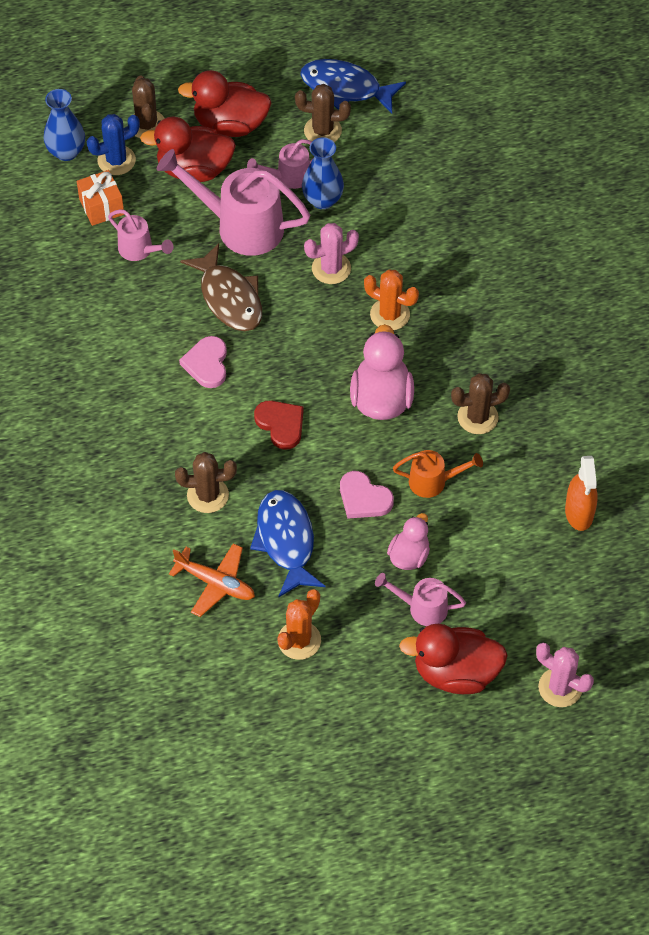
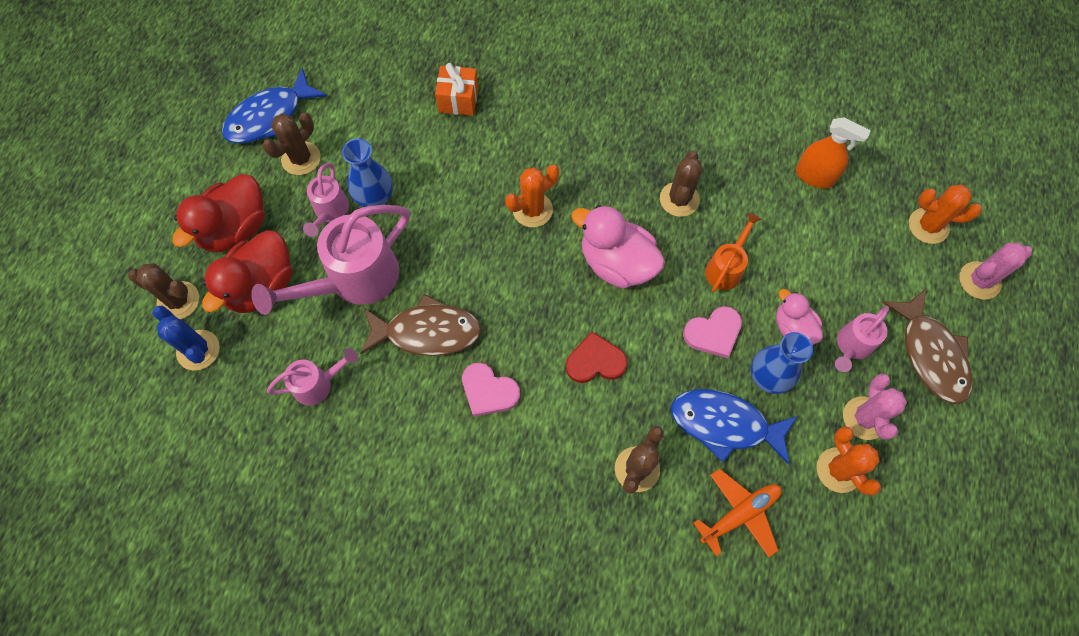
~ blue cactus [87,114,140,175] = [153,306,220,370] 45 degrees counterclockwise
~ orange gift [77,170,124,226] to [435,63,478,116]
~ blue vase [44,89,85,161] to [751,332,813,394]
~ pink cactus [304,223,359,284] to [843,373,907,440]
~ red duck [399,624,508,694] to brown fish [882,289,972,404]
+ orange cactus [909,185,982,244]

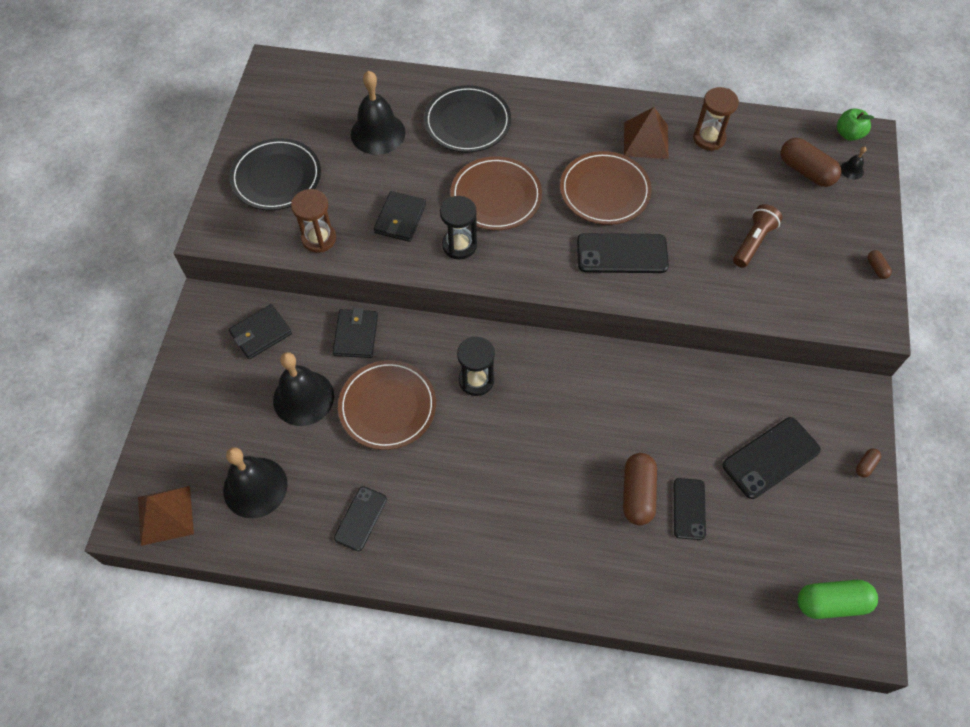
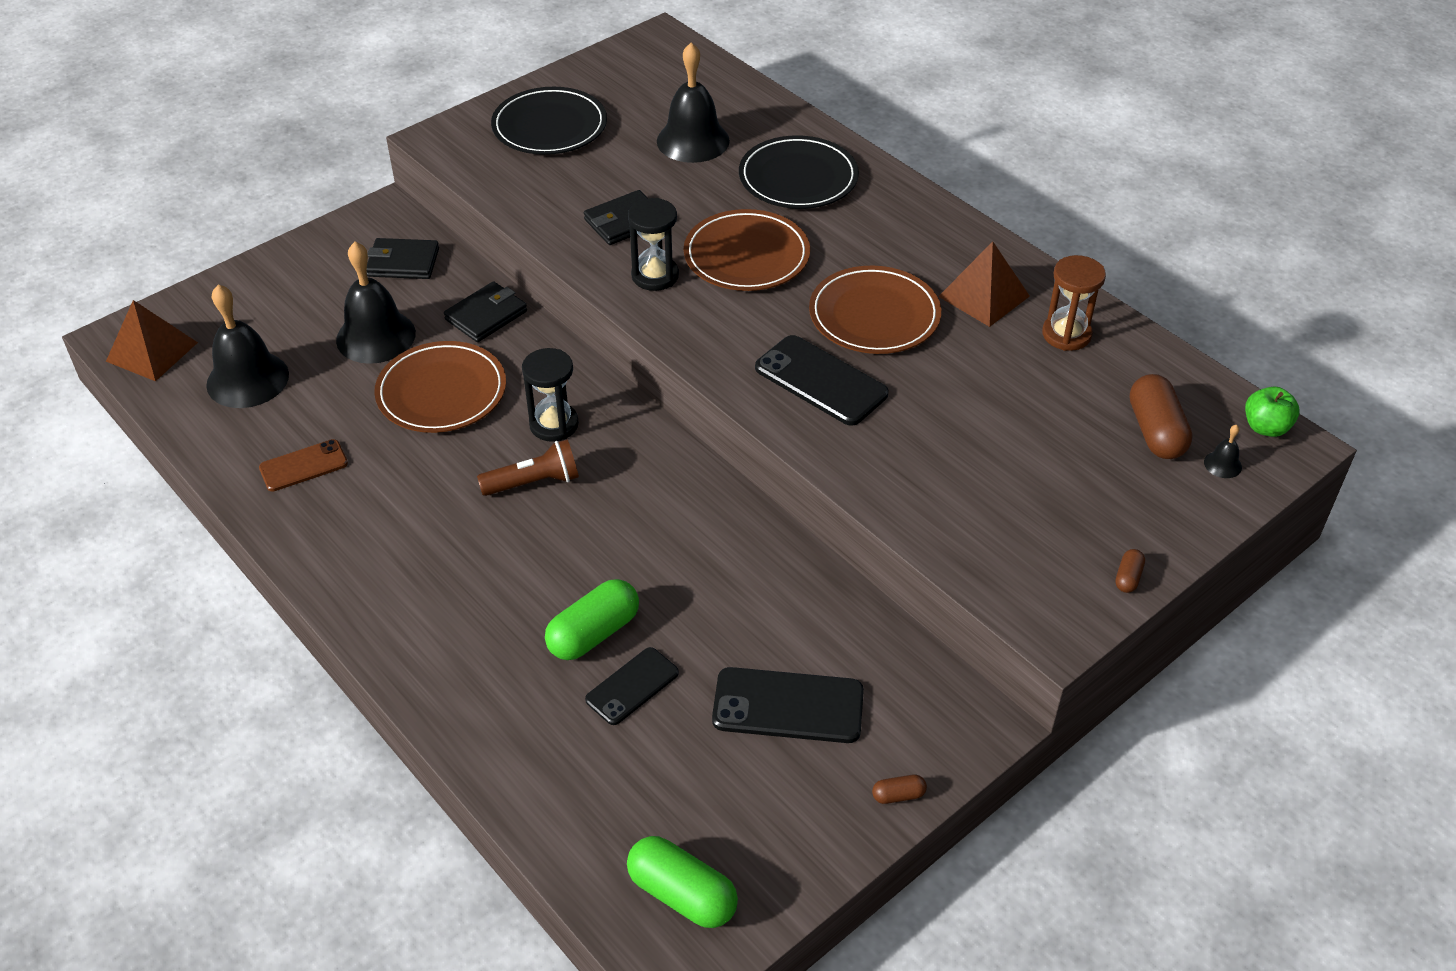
~ black phone [334,486,387,551] to brown phone [259,439,348,491]
~ brown flashlight [733,204,782,268] to [477,439,579,496]
~ brown capsule [623,453,657,525] to green capsule [545,579,639,660]
- brown hourglass [291,189,336,253]

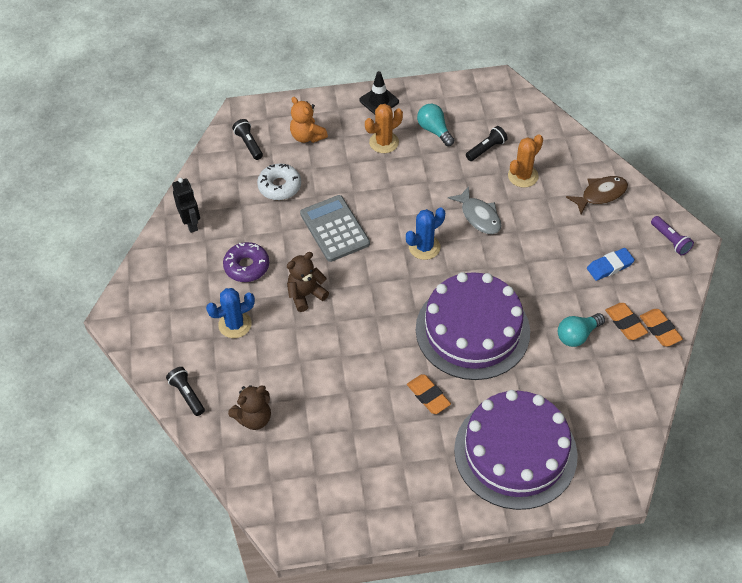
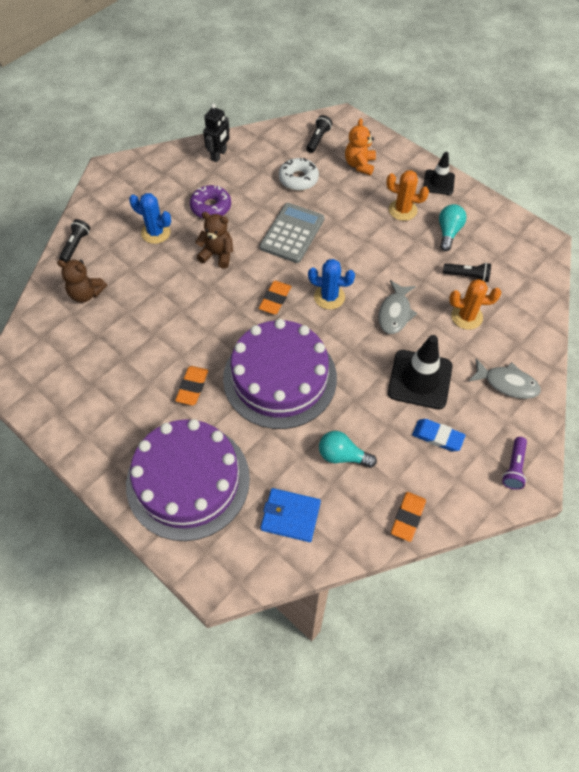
~ orange eraser [605,303,648,340] to [259,281,292,314]
+ blue wallet [261,488,321,542]
+ black traffic cone [388,335,453,409]
~ brown fish [566,176,628,215] to grey fish [468,359,541,399]

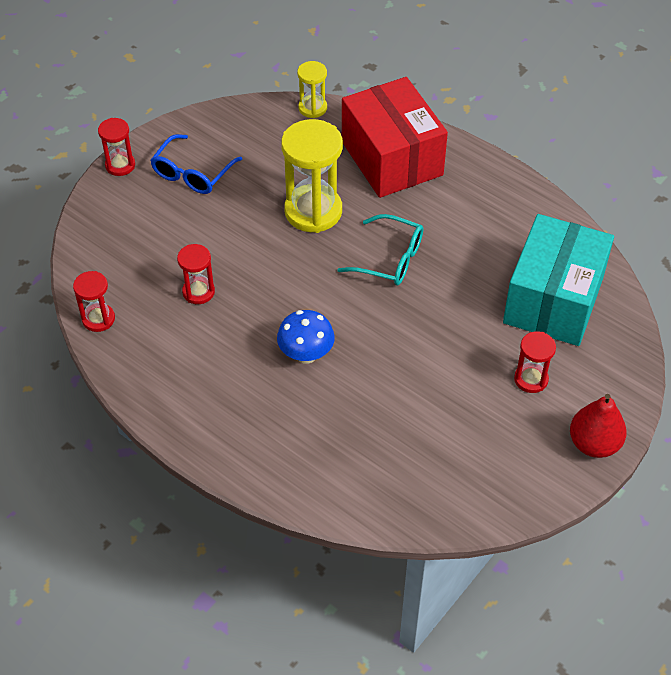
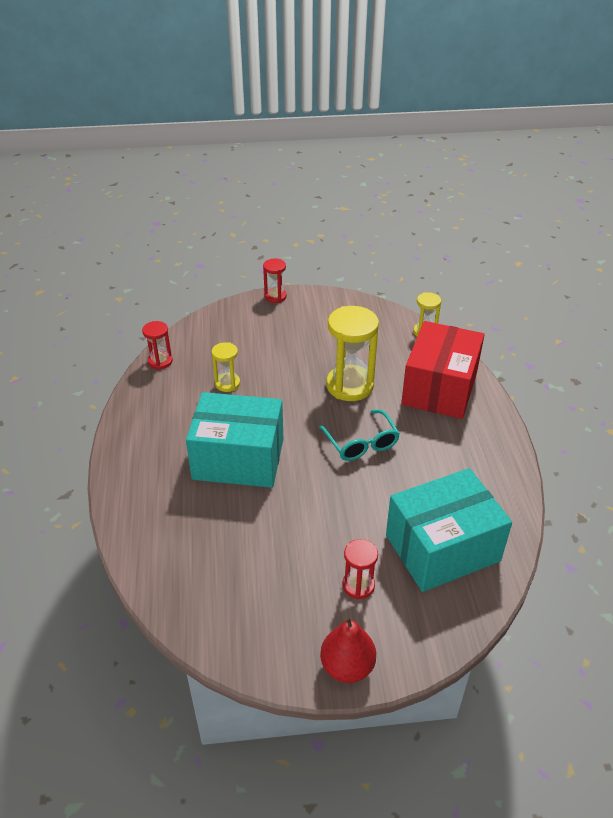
~ blue mushroom [277,310,335,364] to turquoise box [186,392,283,488]
~ red hourglass [177,244,215,304] to yellow hourglass [212,342,240,392]
- blue glasses [150,134,242,194]

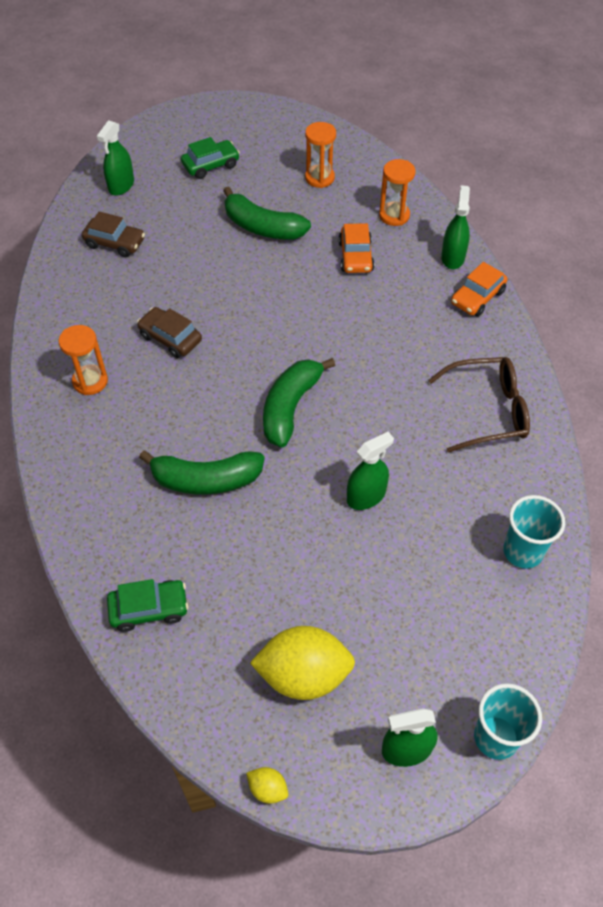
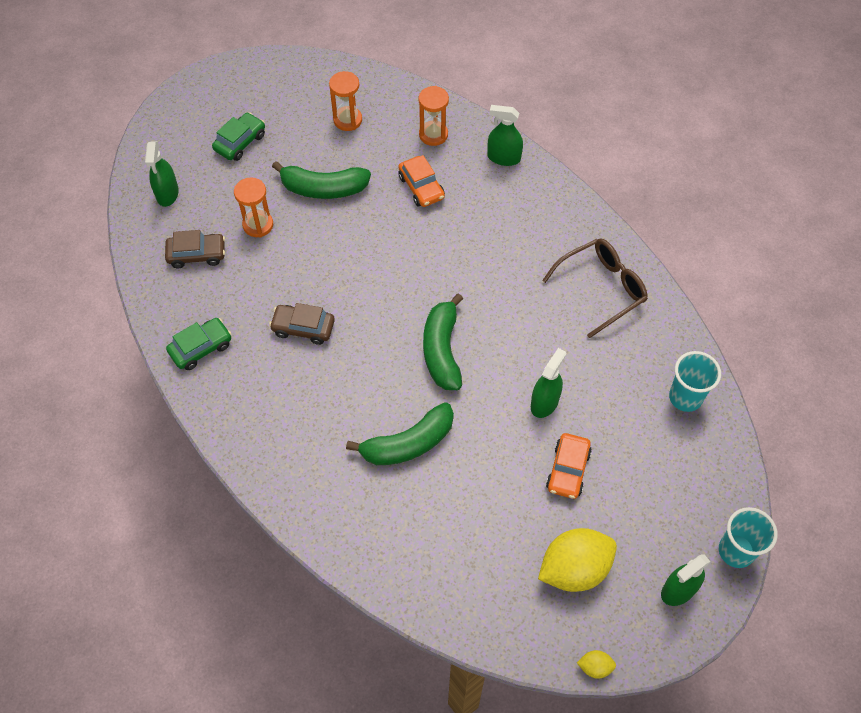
~ green car [107,579,188,632] to [166,318,231,370]
~ orange hourglass [58,325,108,395] to [234,178,273,237]
~ green spray bottle [441,185,470,269] = [487,105,523,166] 60 degrees counterclockwise
~ orange car [451,262,508,317] to [546,433,592,499]

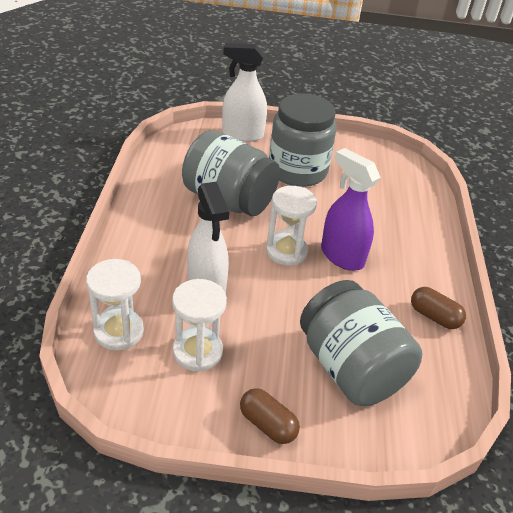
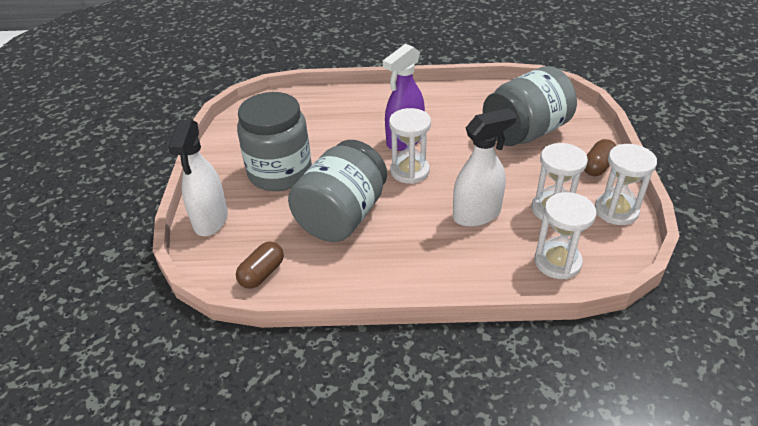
~ brown capsule [411,287,466,329] to [236,242,284,289]
+ white hourglass [595,144,657,225]

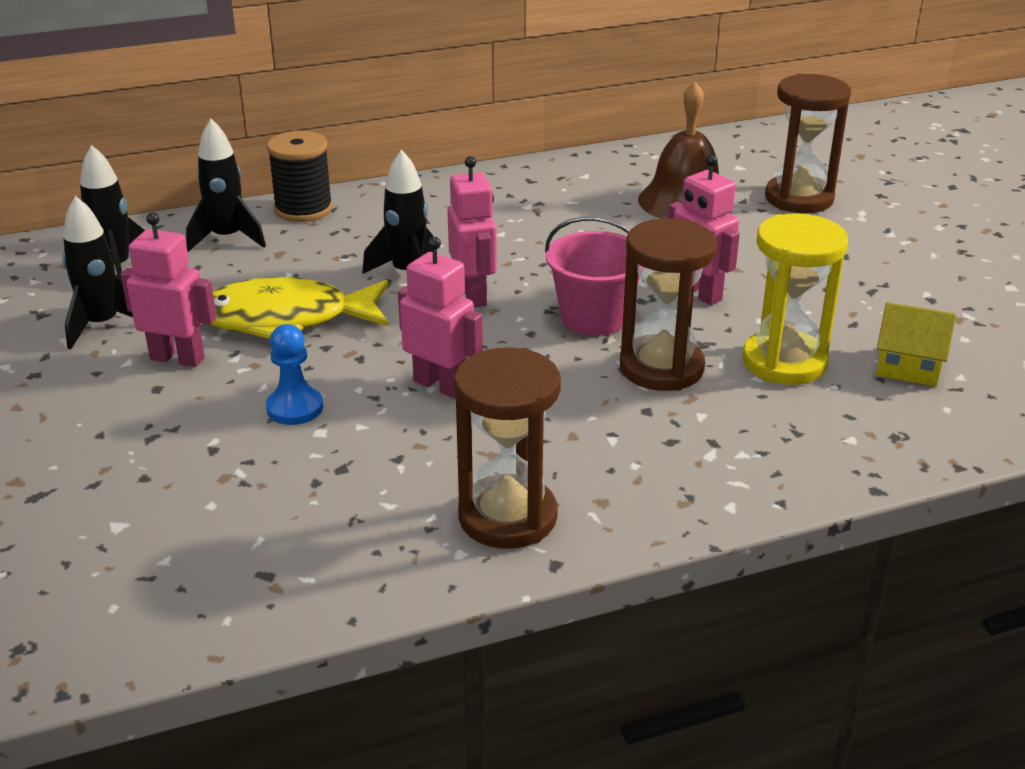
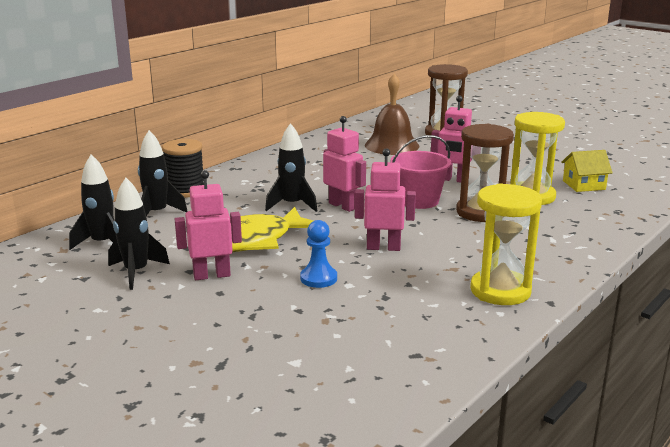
~ brown hourglass [454,348,561,549] to yellow hourglass [470,183,542,305]

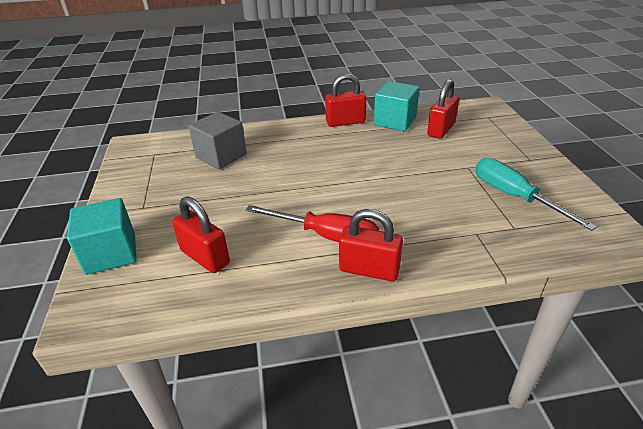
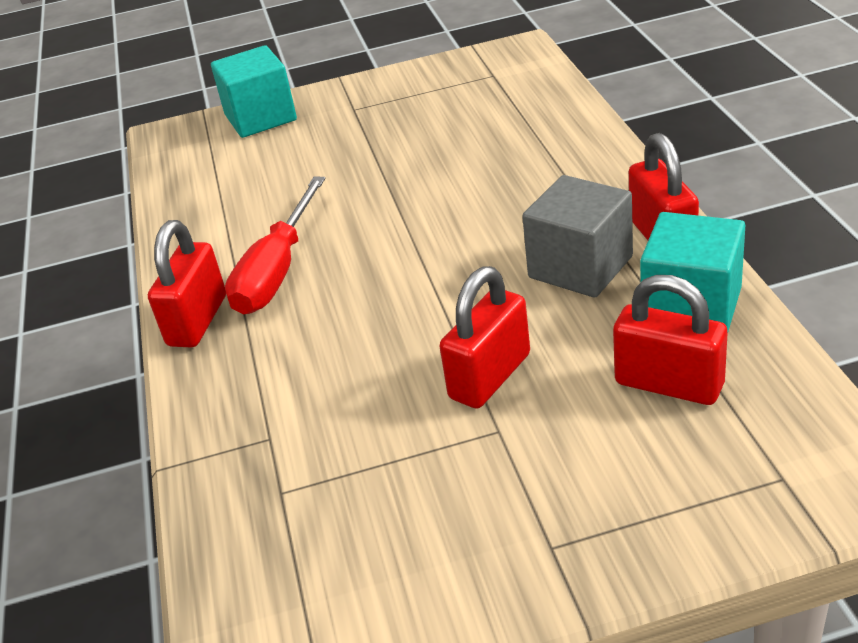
~ red padlock [172,196,230,273] to [439,266,530,409]
~ grey cube [188,112,247,169] to [522,175,633,298]
- turquoise screwdriver [475,158,597,231]

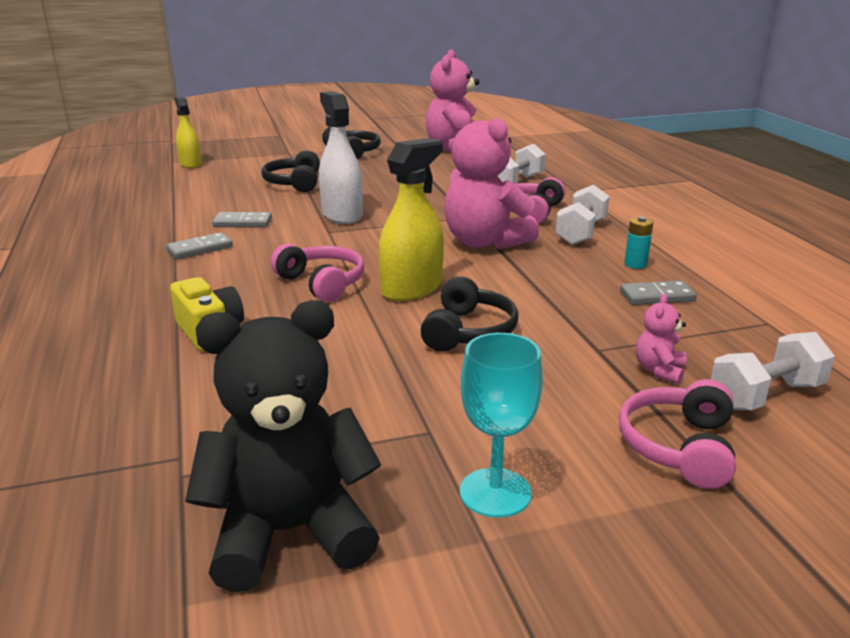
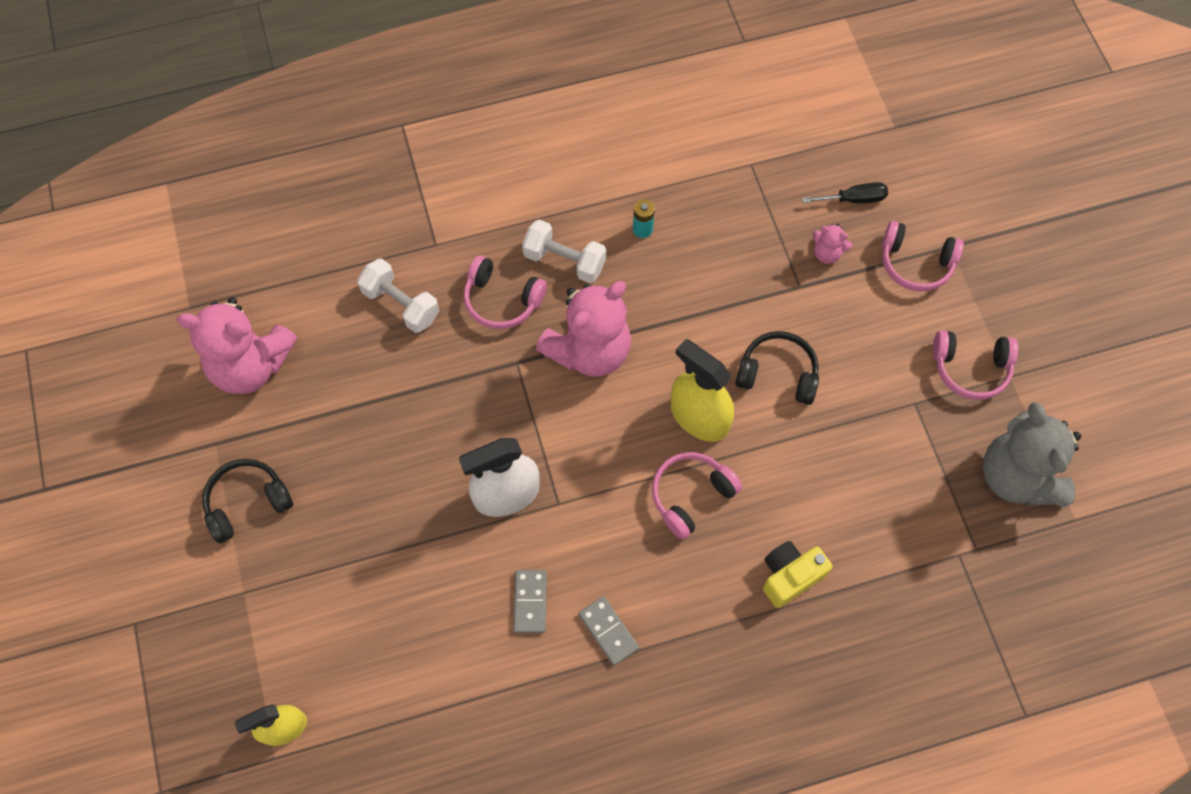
~ white dumbbell [711,332,835,410] to black screwdriver [802,182,888,203]
~ turquoise goblet [460,333,543,518] to pink headphones [933,330,1018,400]
~ black teddy bear [185,300,381,592] to grey teddy bear [983,402,1081,507]
- black headphones [262,150,320,192]
- grey domino [620,280,697,305]

